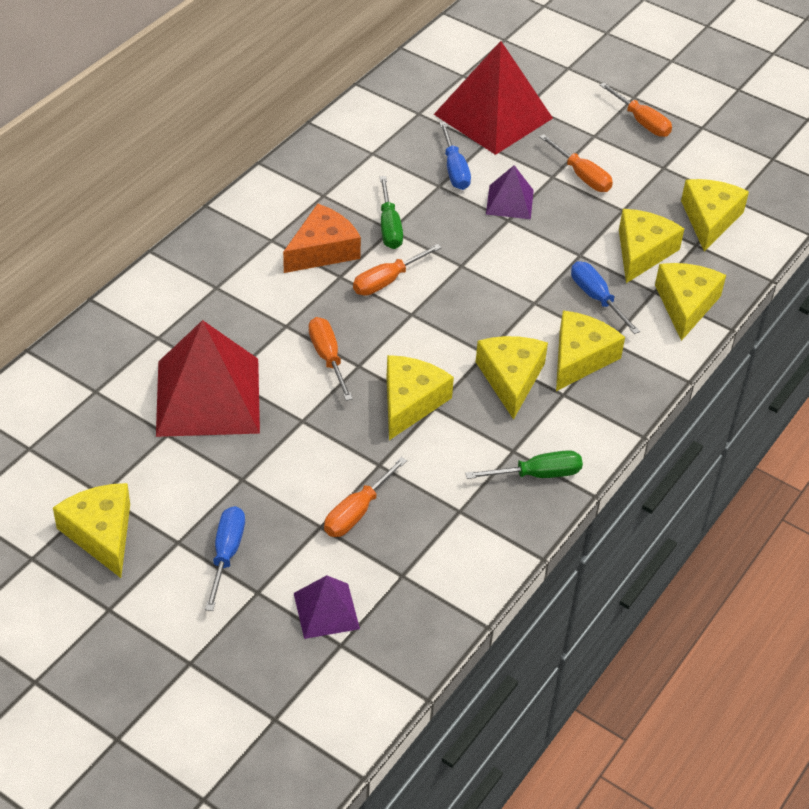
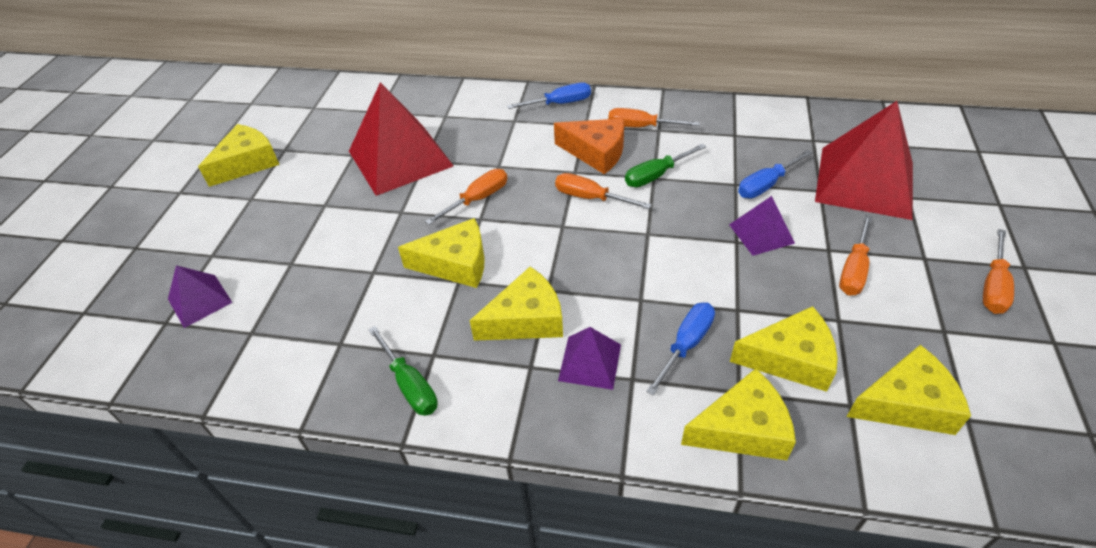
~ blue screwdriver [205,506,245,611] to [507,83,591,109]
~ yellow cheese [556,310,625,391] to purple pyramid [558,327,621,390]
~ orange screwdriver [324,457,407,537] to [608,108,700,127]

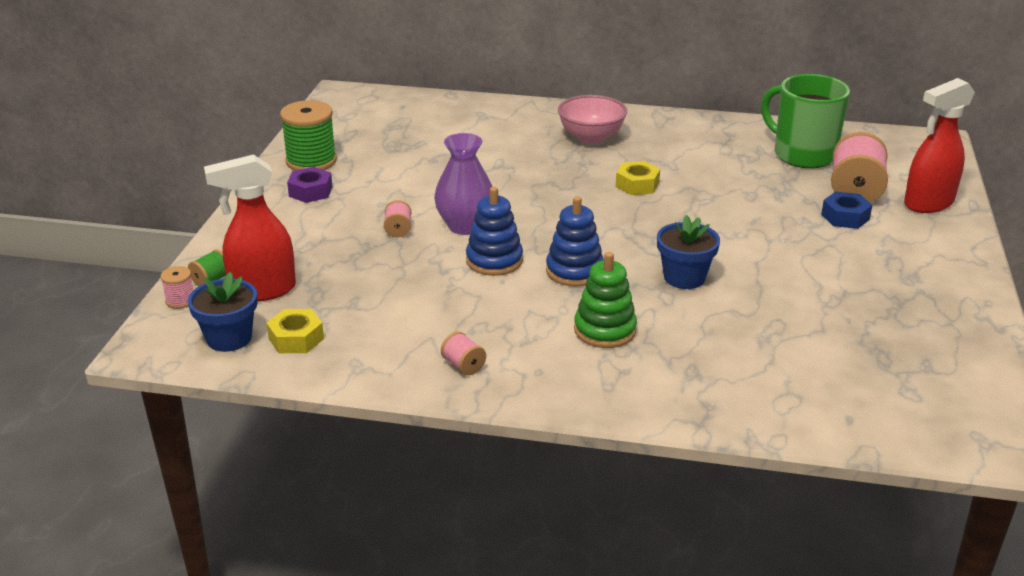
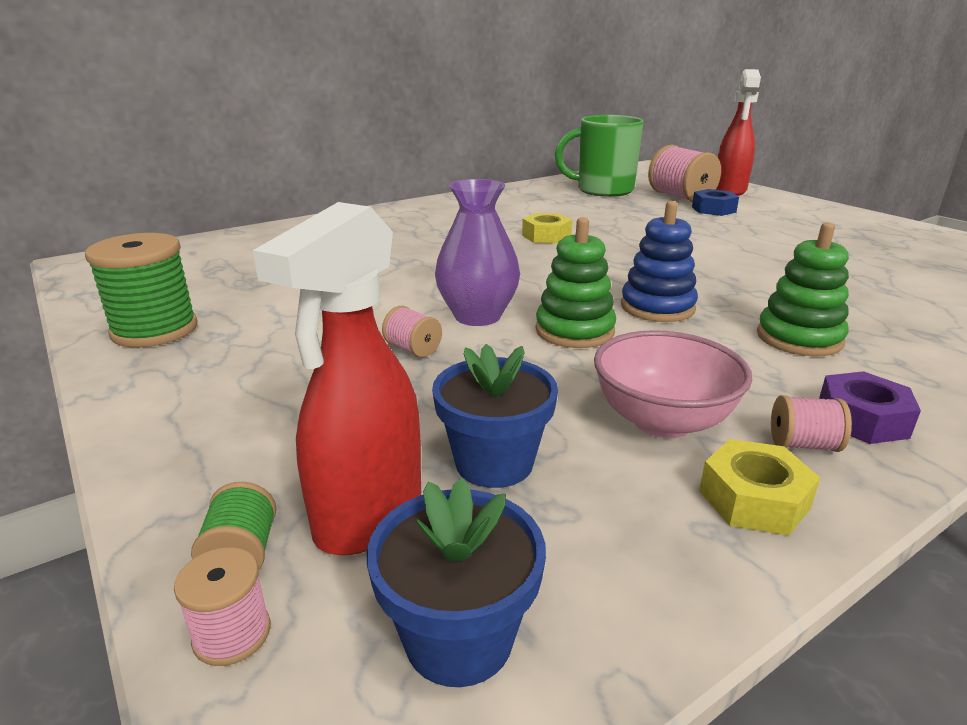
~ blue flower pot [657,215,720,289] to [432,344,558,488]
~ blue stacking toy [466,187,523,276] to green stacking toy [535,217,616,348]
~ pink bowl [558,95,627,144] to [594,330,752,438]
~ yellow nut [266,309,324,353] to [699,439,820,536]
~ purple nut [287,167,332,203] to [819,371,921,444]

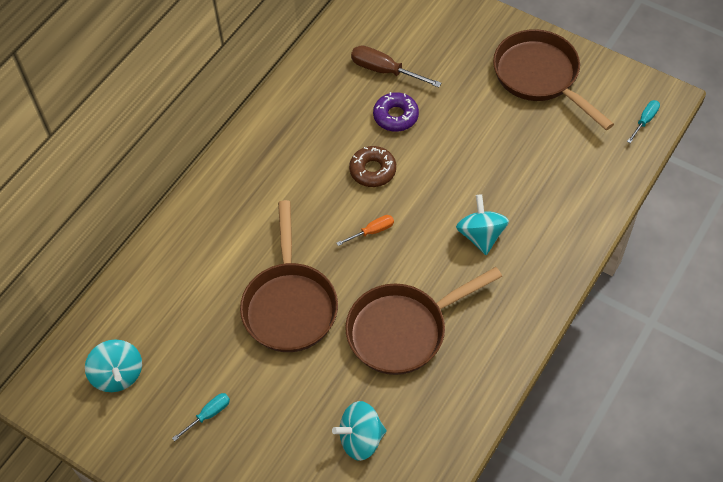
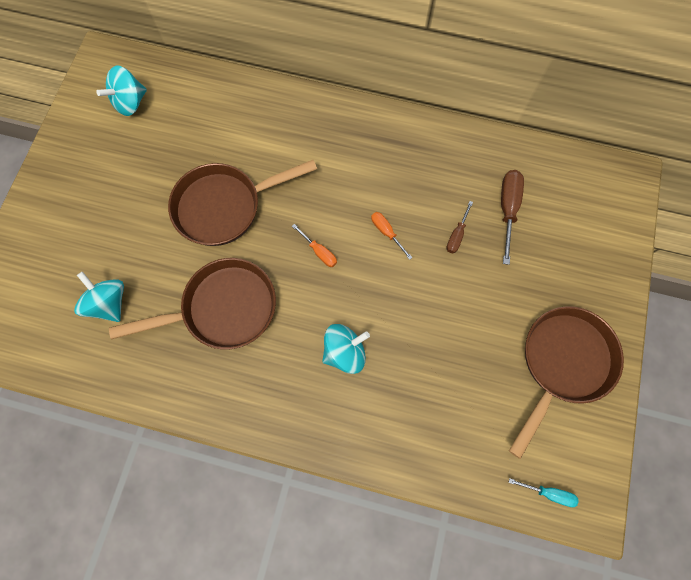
~ brown pan [345,267,502,375] = [109,258,276,350] 120 degrees clockwise
~ brown donut [349,146,396,187] to orange screwdriver [371,212,413,260]
~ purple donut [373,92,419,132] to brown screwdriver [447,201,473,254]
- turquoise screwdriver [172,393,230,441]

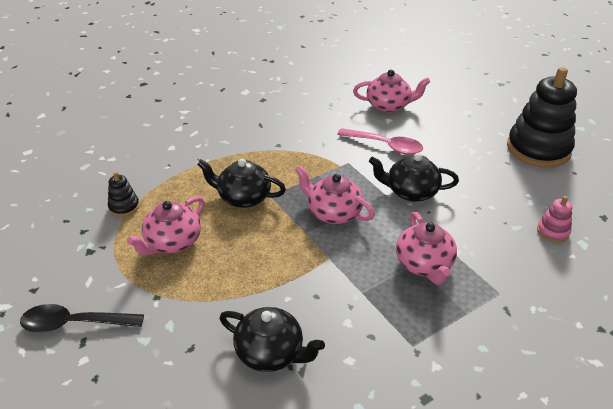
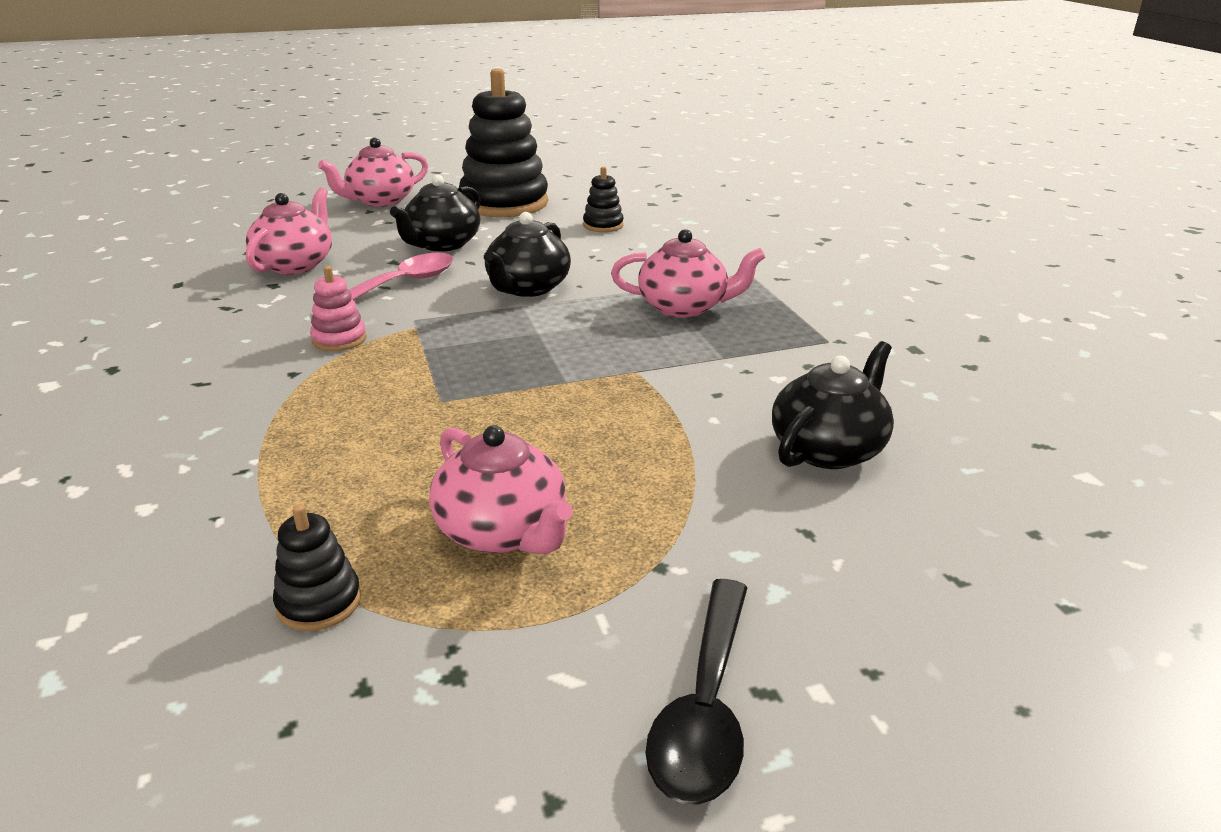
~ pink stacking toy [537,196,572,242] to [310,266,367,351]
~ pink teapot [295,165,375,224] to [318,138,428,207]
~ black teapot [197,159,286,208] to [390,174,480,252]
+ black stacking toy [583,167,624,232]

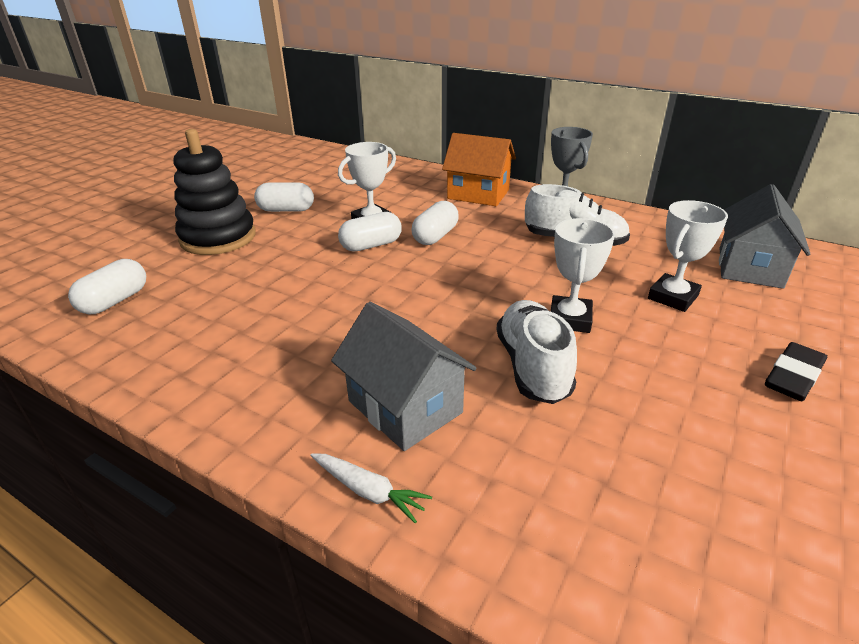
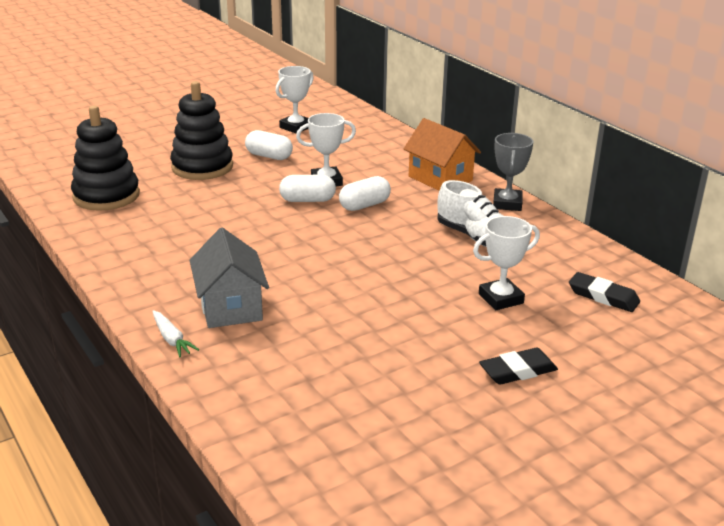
~ white capsule [68,259,146,315] to black stacking toy [71,105,140,211]
~ white trophy [551,218,615,333] to [276,66,314,134]
~ grey house [719,184,810,289] to black eraser [569,272,640,312]
- white shoe [496,300,577,404]

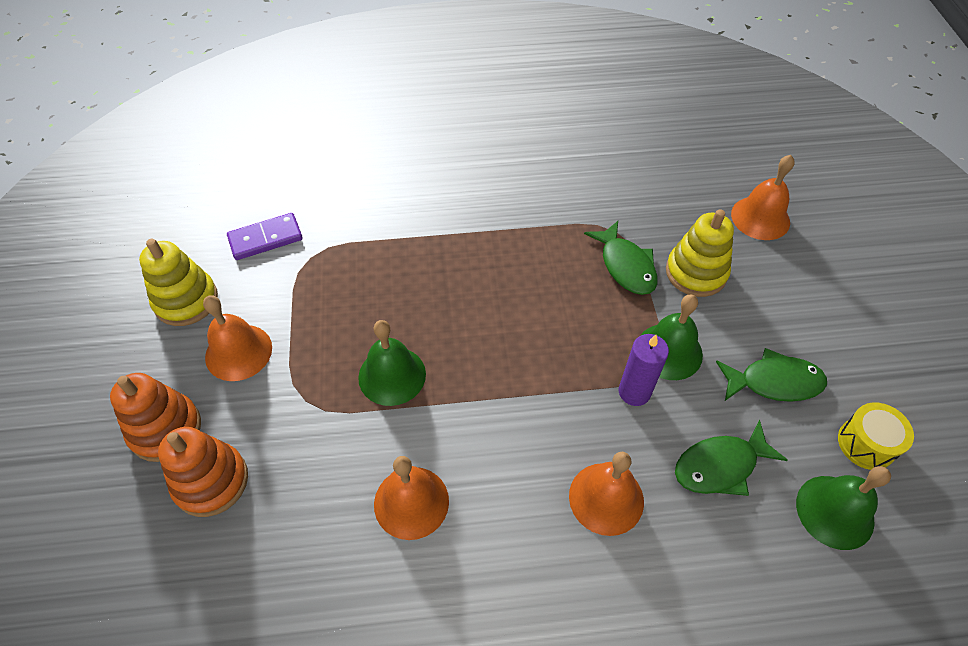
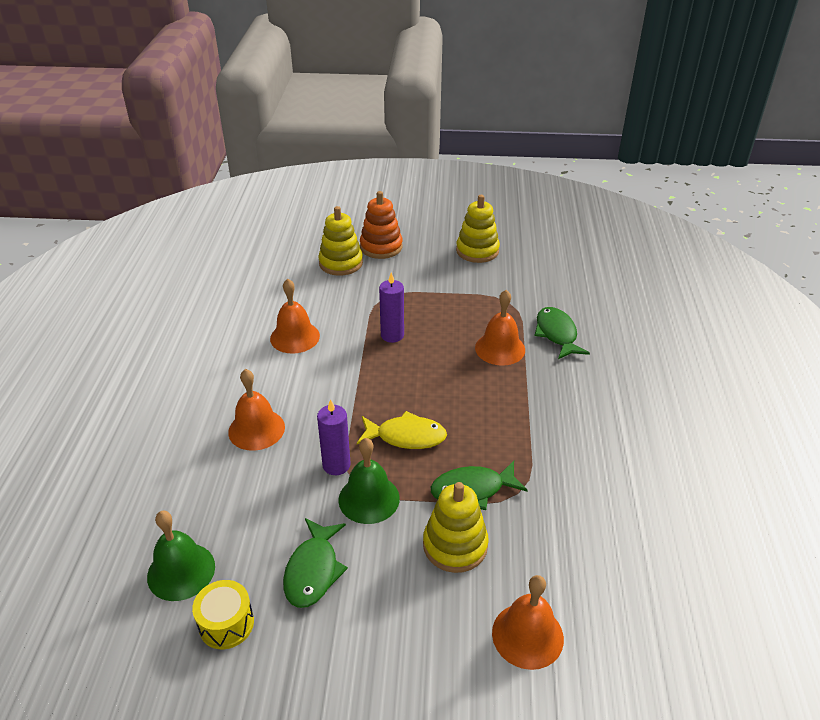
~ orange stacking toy [158,427,248,517] to yellow stacking toy [318,206,363,276]
+ yellow fish [357,411,447,449]
~ green bell [358,320,426,406] to purple candle [379,272,404,343]
~ orange bell [203,295,272,381] to [475,290,525,366]
~ green fish [675,420,788,496] to [534,307,590,359]
- purple domino [227,213,303,260]

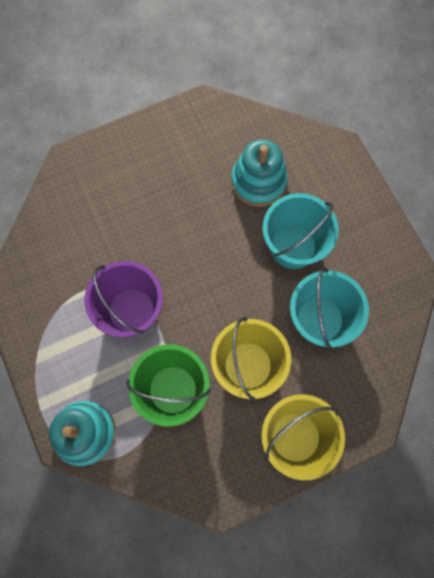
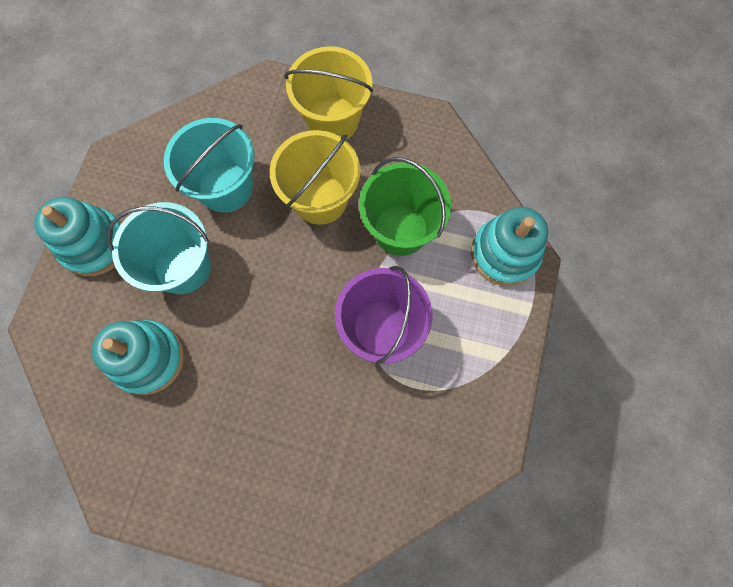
+ turquoise stacking toy [34,197,122,276]

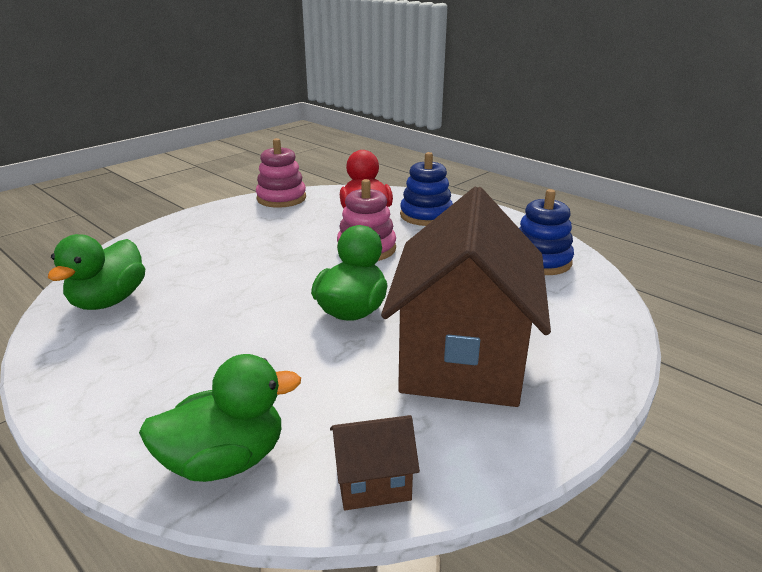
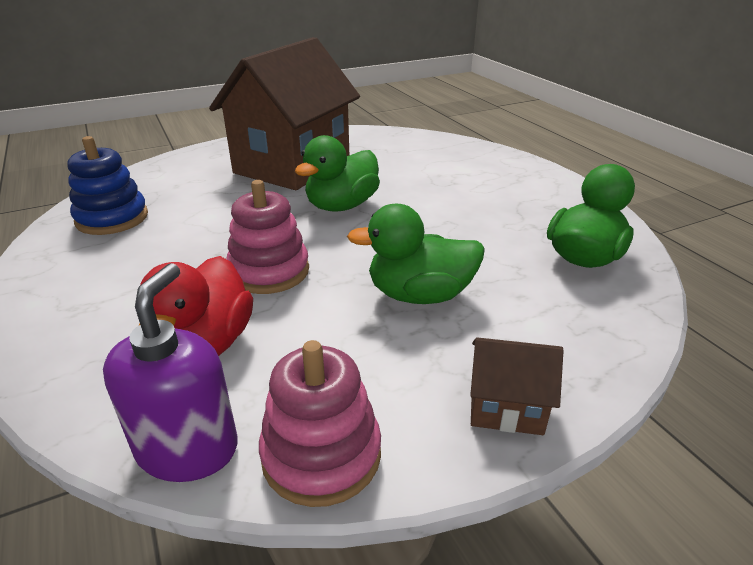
+ purple soap dispenser [103,263,238,482]
~ green duck [139,354,301,482] to [347,204,485,304]
~ brown house [330,415,420,510] to [470,337,564,435]
- blue stacking toy [400,152,453,226]

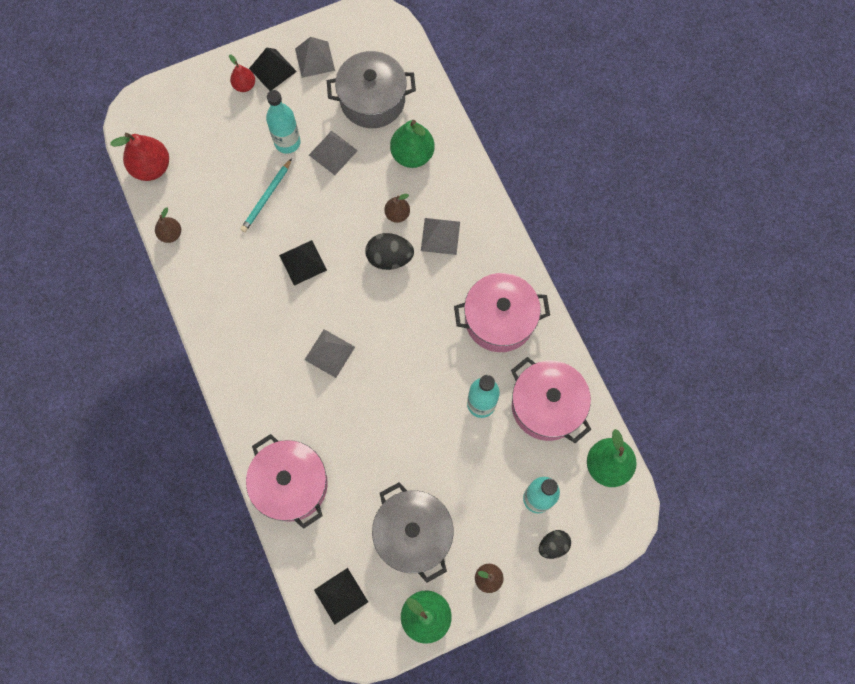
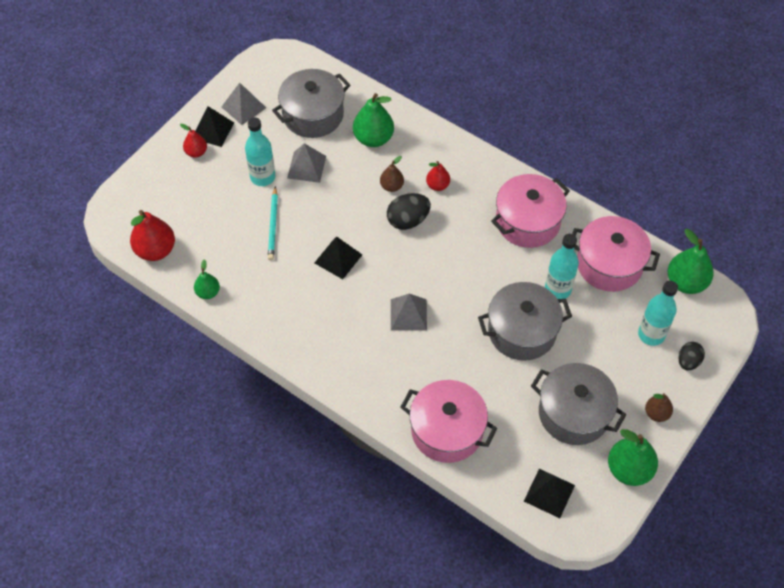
~ brown pear [155,207,181,243] to green pear [194,259,220,299]
~ grey pyramid [421,218,460,255] to red pear [426,161,450,191]
+ grey pot [478,282,572,361]

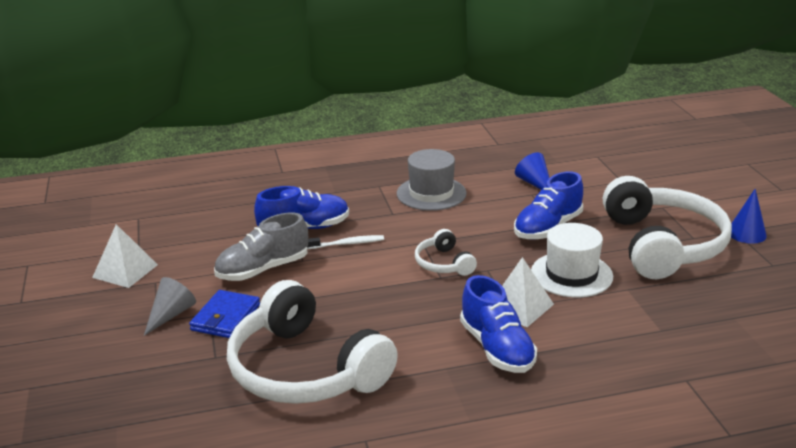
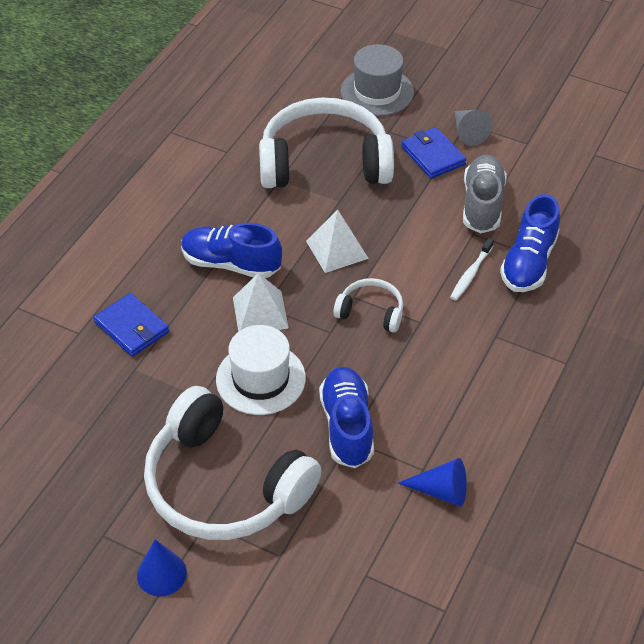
+ blue wallet [94,293,169,357]
~ white pyramid [92,224,158,288] to [306,210,369,273]
~ grey hat [397,149,467,211] to [341,44,414,116]

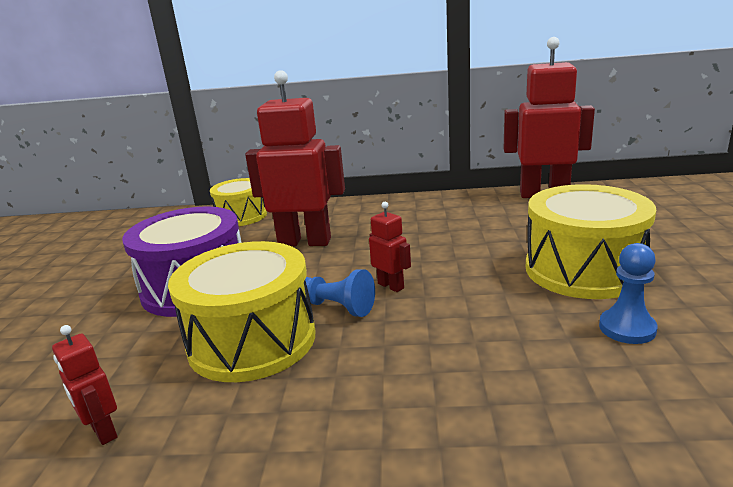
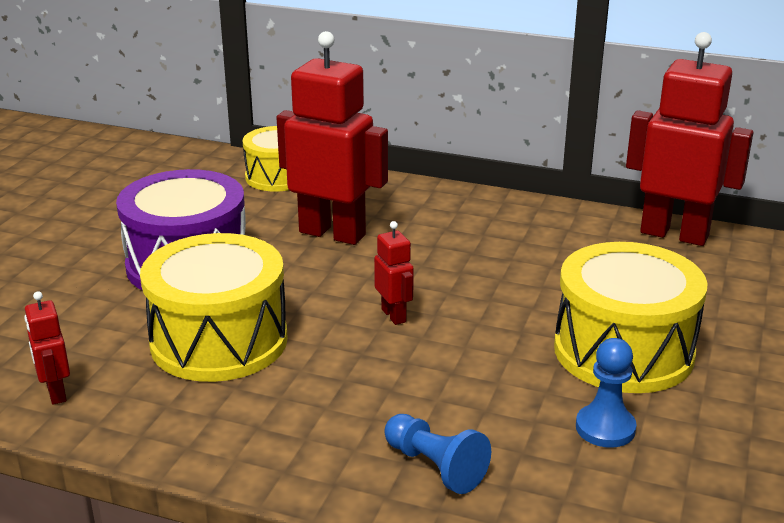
~ blue pawn [305,269,375,317] to [384,414,491,494]

